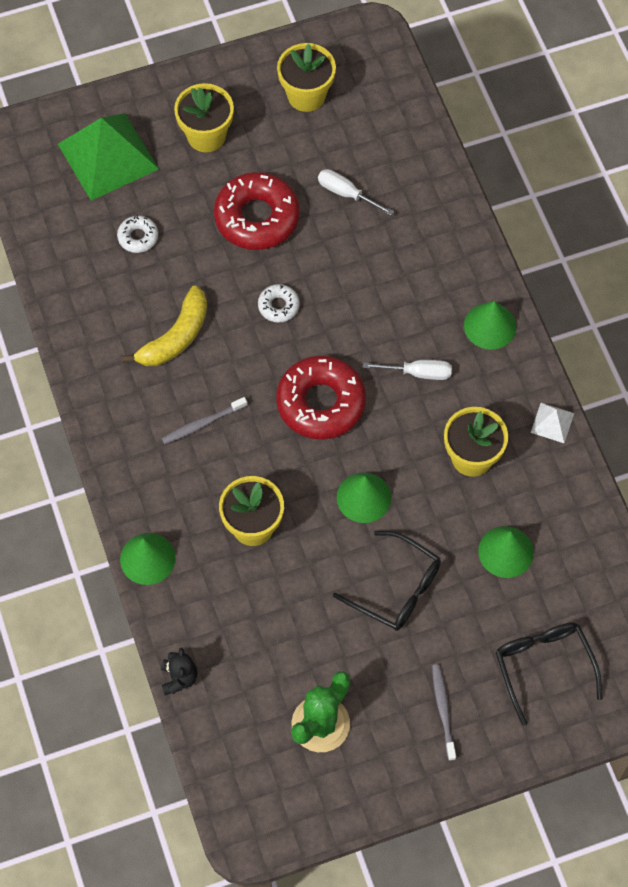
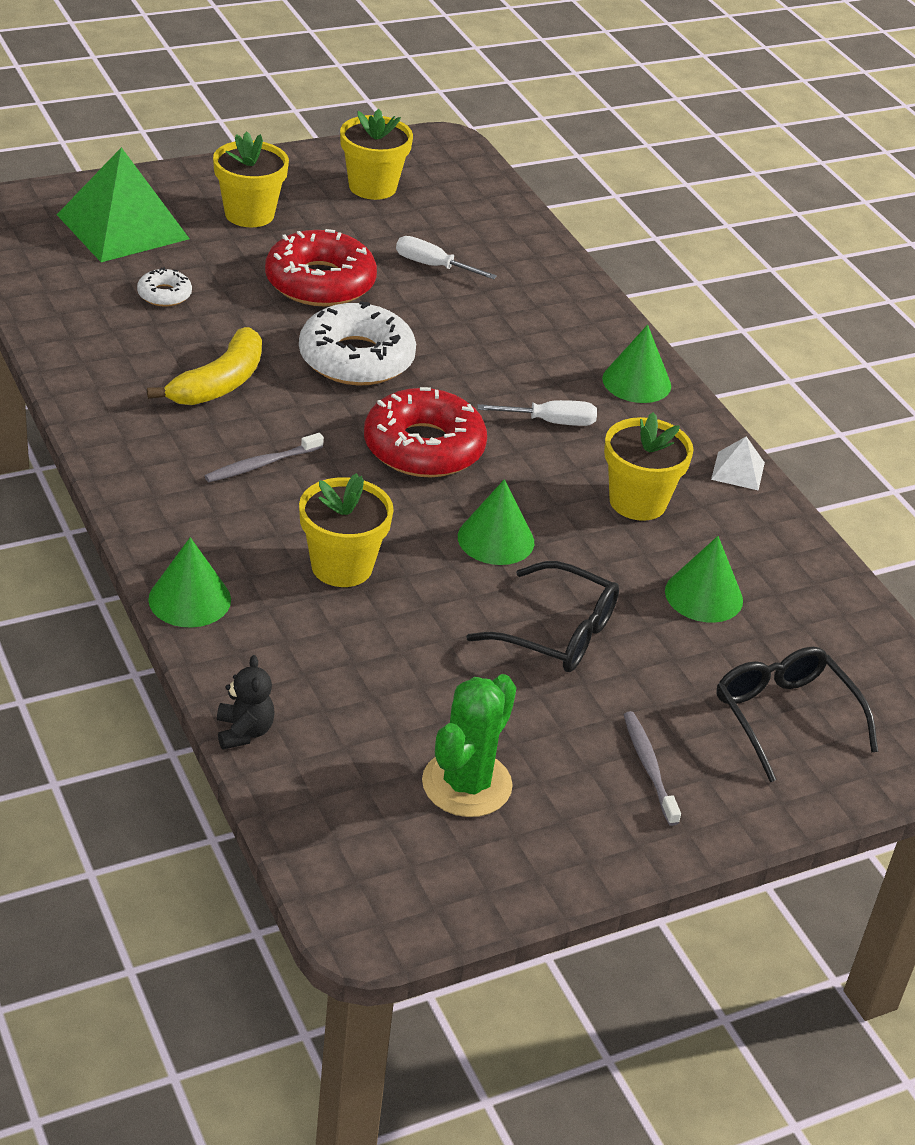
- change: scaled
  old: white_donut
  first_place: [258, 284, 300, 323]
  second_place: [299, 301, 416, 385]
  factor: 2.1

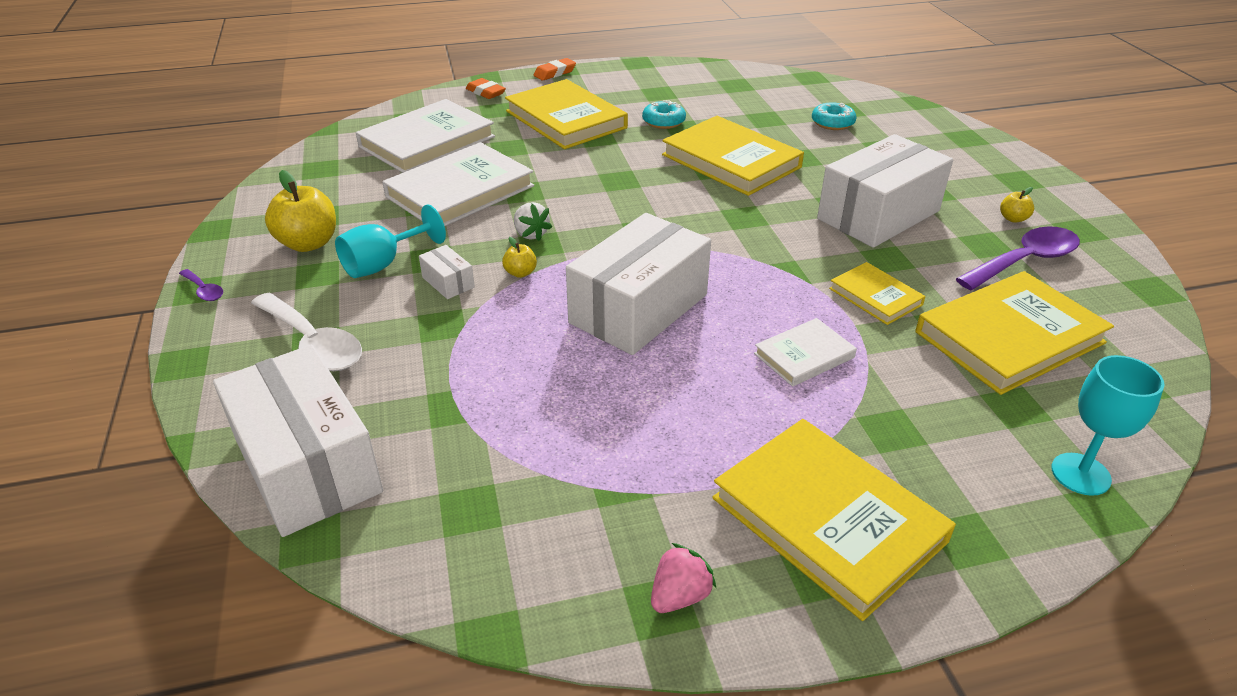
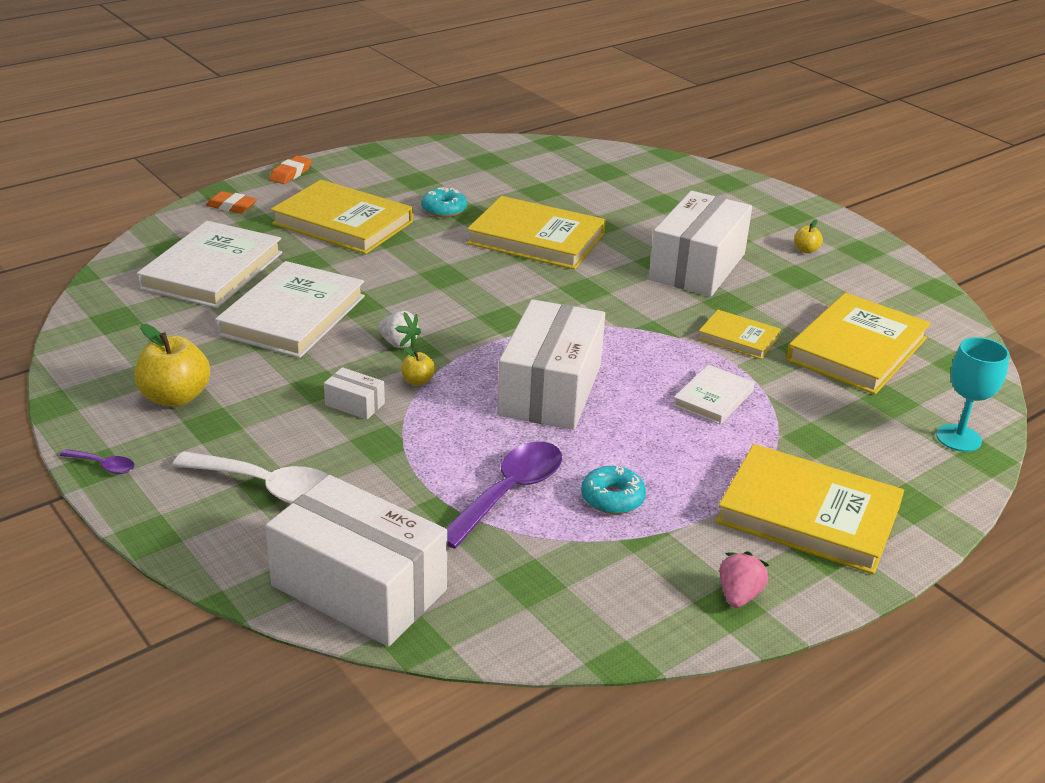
- change: gone
  old: turquoise_goblet
  first_place: [335, 204, 446, 278]
- change: shifted
  old: turquoise_donut
  first_place: [812, 102, 857, 130]
  second_place: [581, 466, 646, 514]
- change: shifted
  old: purple_spoon
  first_place: [956, 226, 1080, 290]
  second_place: [446, 442, 562, 549]

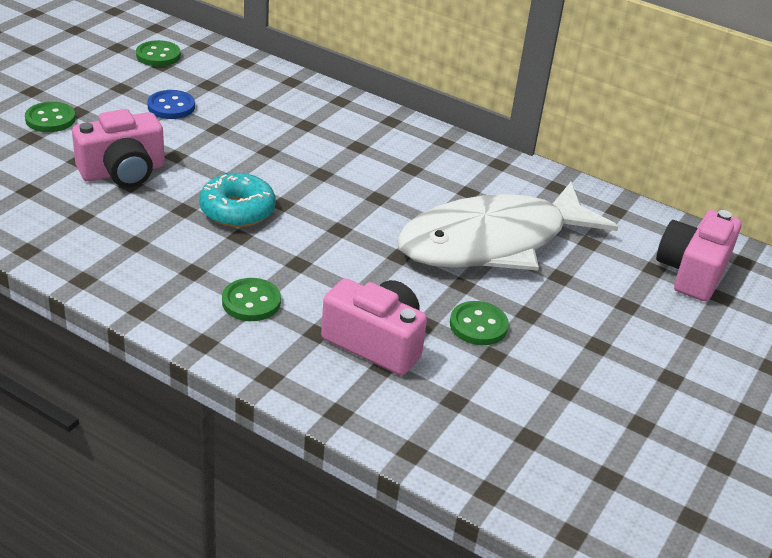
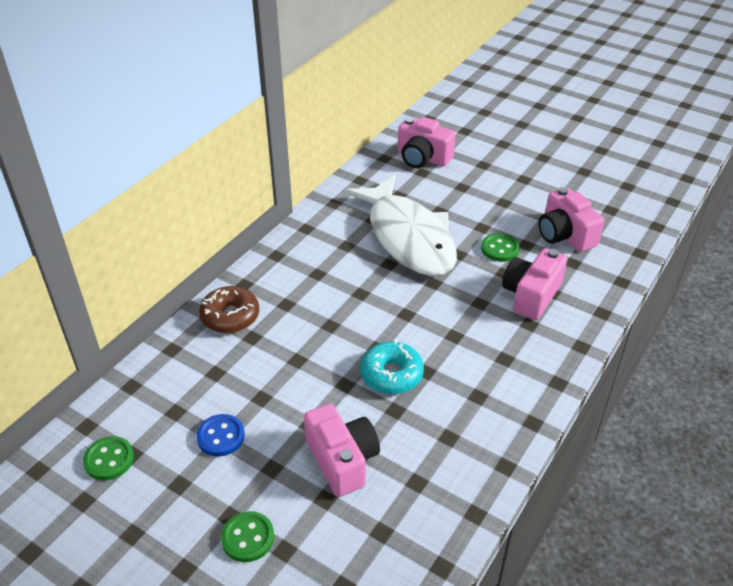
- change: gone
  old: green_button
  first_place: [222, 278, 281, 321]
- change: new
  new: brown_donut
  second_place: [199, 286, 259, 333]
- change: new
  new: pink_camera
  second_place: [539, 187, 604, 252]

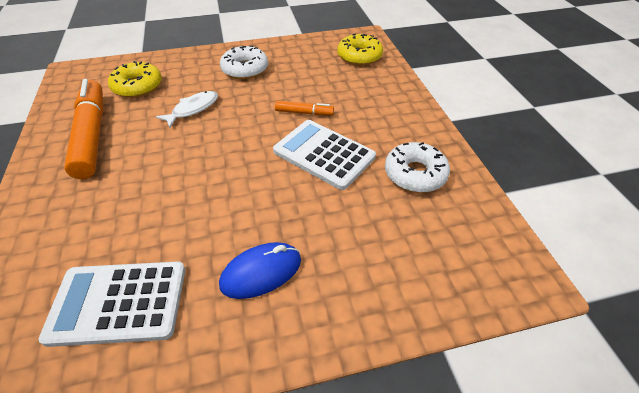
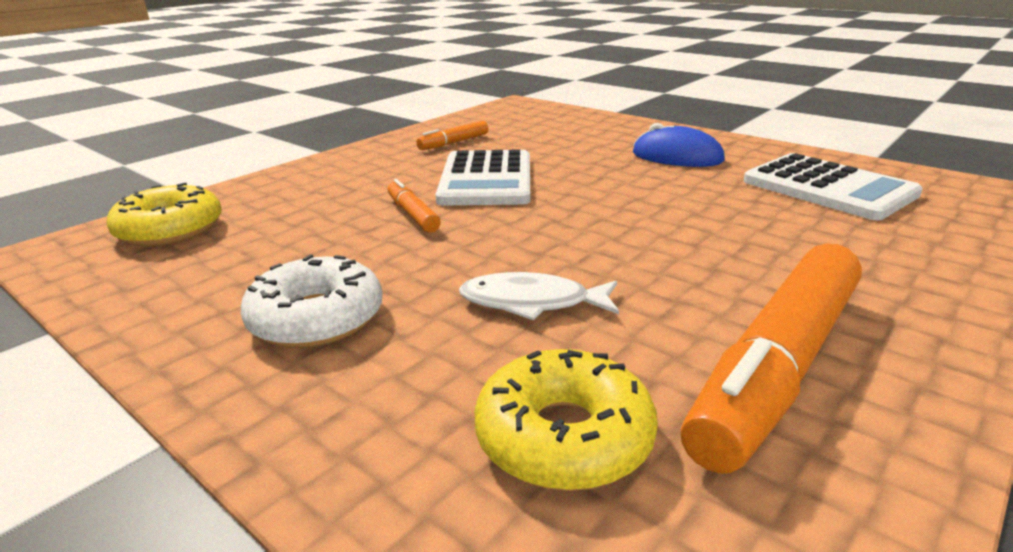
- change: swapped
  old: white_donut
  new: orange_marker
  first_place: [385, 142, 450, 193]
  second_place: [416, 121, 488, 150]

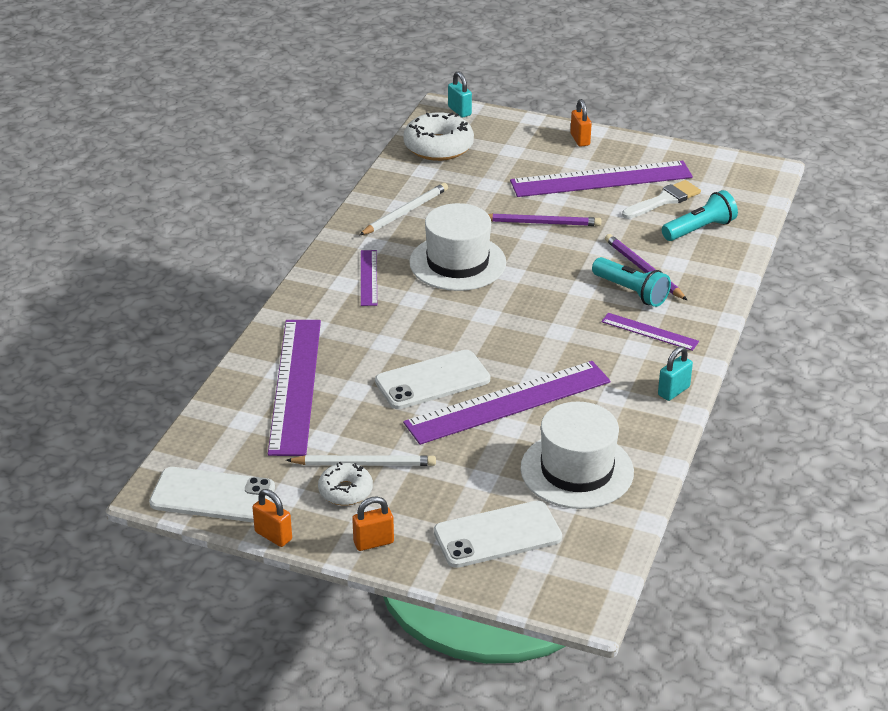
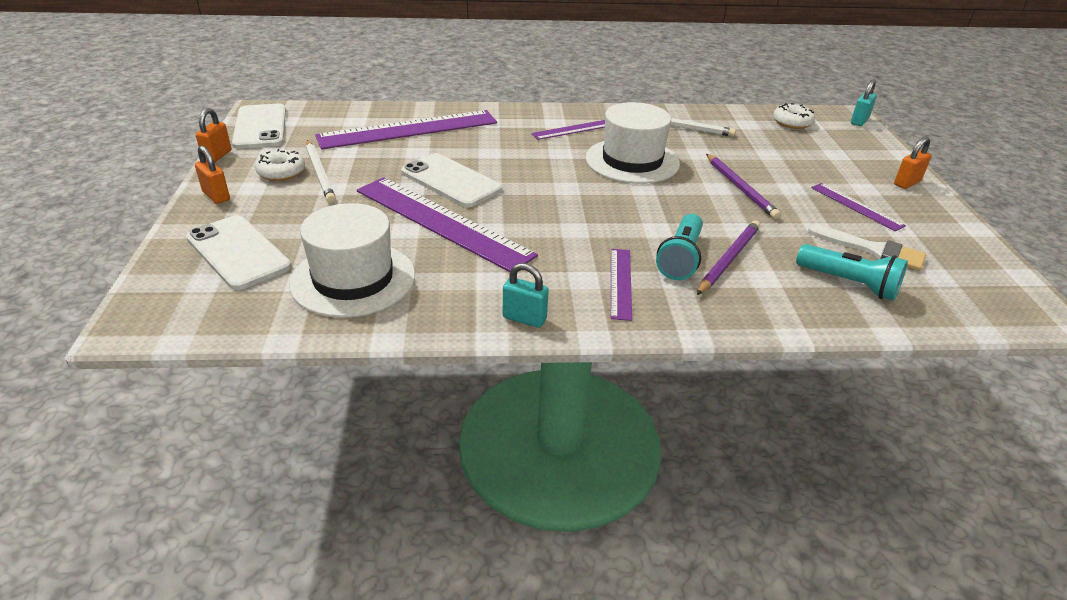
- change: scaled
  old: white_donut
  first_place: [403, 112, 474, 161]
  second_place: [773, 103, 815, 129]
  factor: 0.59
- change: scaled
  old: purple_ruler
  first_place: [510, 161, 693, 197]
  second_place: [811, 183, 906, 231]
  factor: 0.48

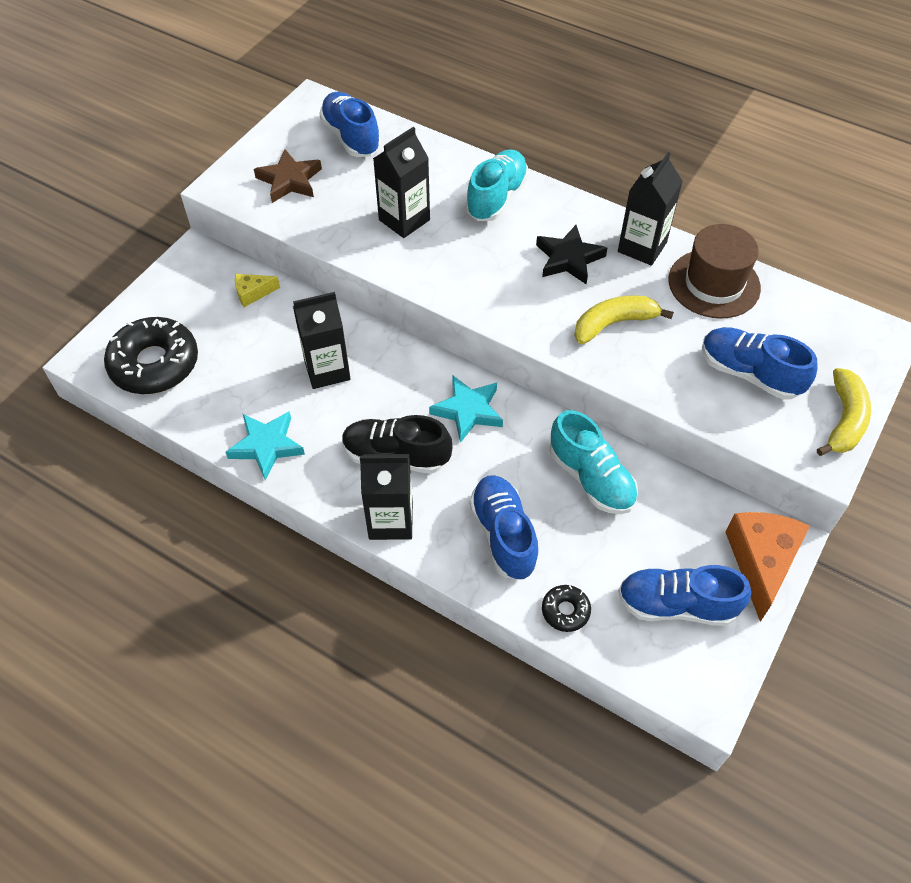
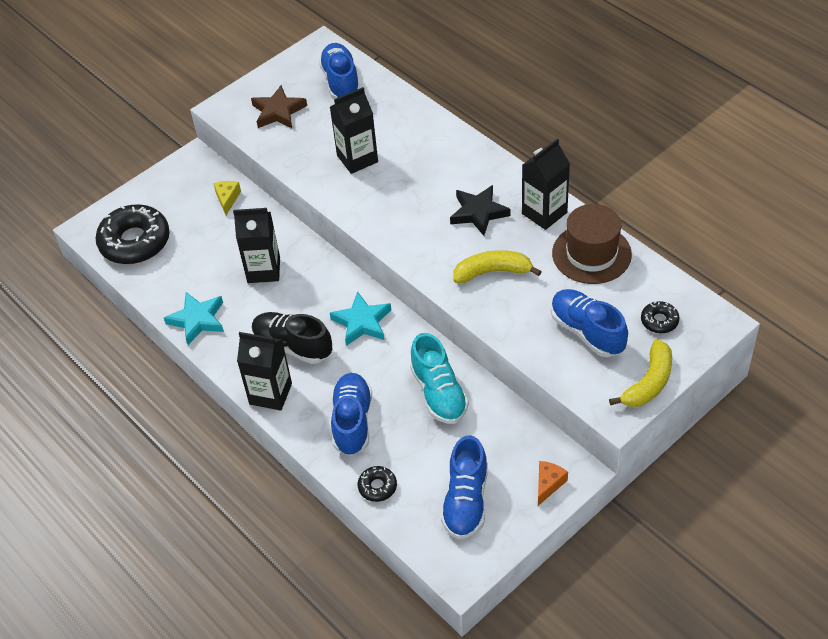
- change: rotated
  old: yellow_cheese
  first_place: [235, 274, 280, 307]
  second_place: [213, 181, 241, 215]
  degrees: 90
- change: gone
  old: turquoise_shoe
  first_place: [465, 149, 529, 221]
- change: rotated
  old: blue_shoe
  first_place: [618, 565, 751, 626]
  second_place: [441, 435, 488, 540]
  degrees: -105
- change: scaled
  old: orange_cheese
  first_place: [726, 512, 810, 622]
  second_place: [538, 461, 568, 506]
  factor: 0.51
- change: new
  new: black_donut
  second_place: [641, 301, 679, 333]

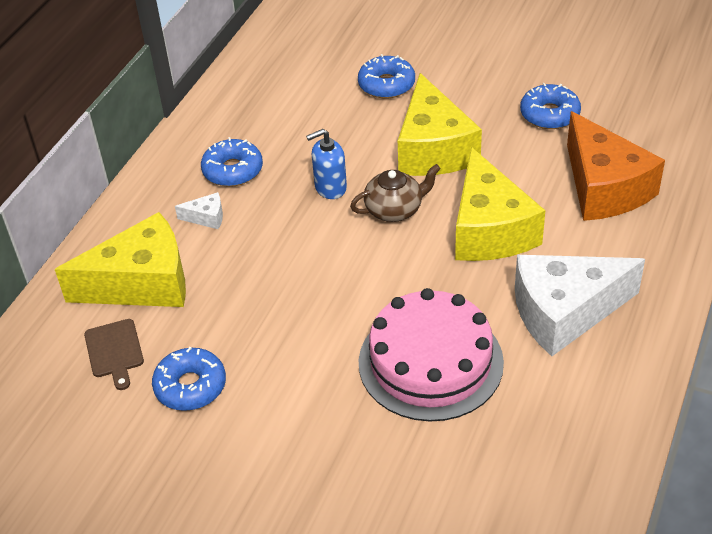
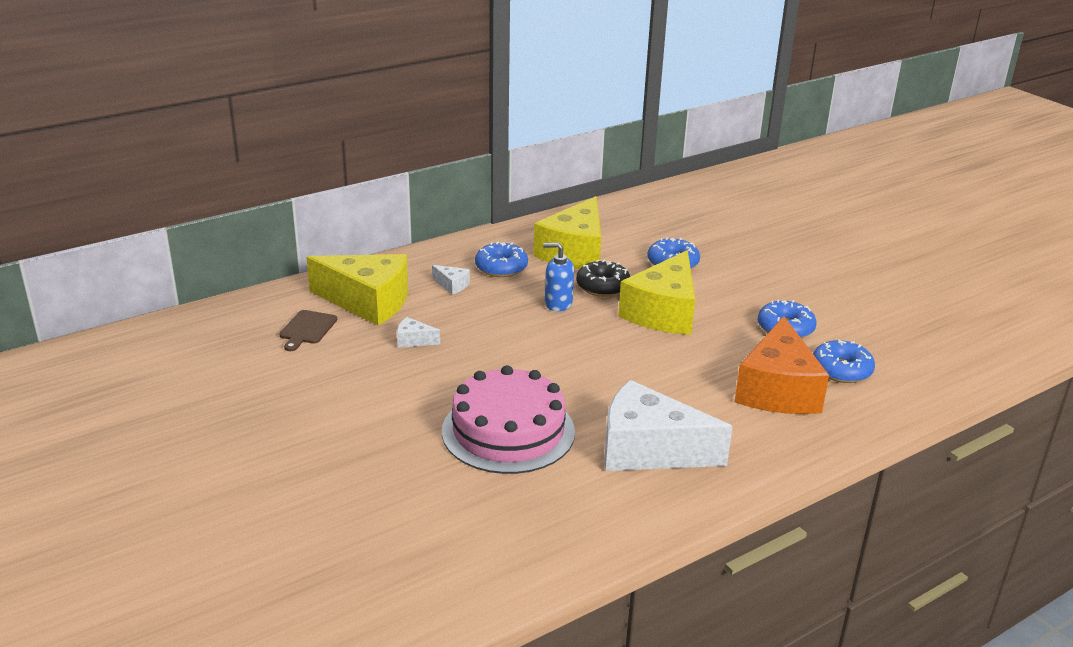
- change: shifted
  old: blue_donut
  first_place: [152, 347, 226, 411]
  second_place: [813, 339, 875, 383]
- change: gone
  old: brown_teapot
  first_place: [350, 164, 441, 222]
- change: shifted
  old: yellow_cheese
  first_place: [455, 147, 546, 261]
  second_place: [534, 196, 601, 269]
- change: new
  new: white_cheese
  second_place: [397, 317, 440, 348]
- change: new
  new: black_donut
  second_place: [576, 259, 630, 297]

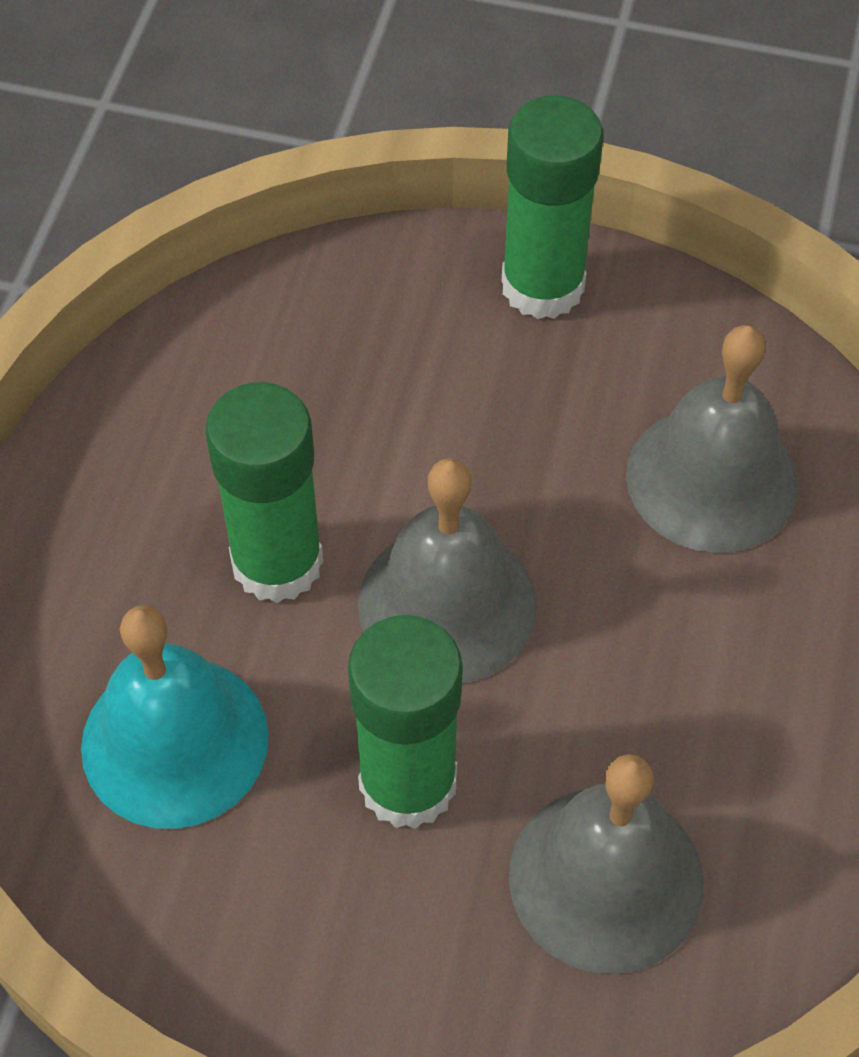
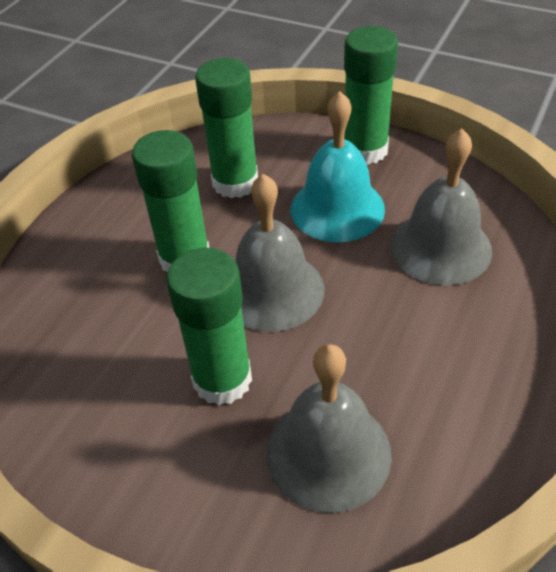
- change: shifted
  old: turquoise_bell
  first_place: [81, 605, 269, 829]
  second_place: [291, 91, 385, 242]
- change: new
  new: green_glue_stick
  second_place: [195, 58, 258, 198]

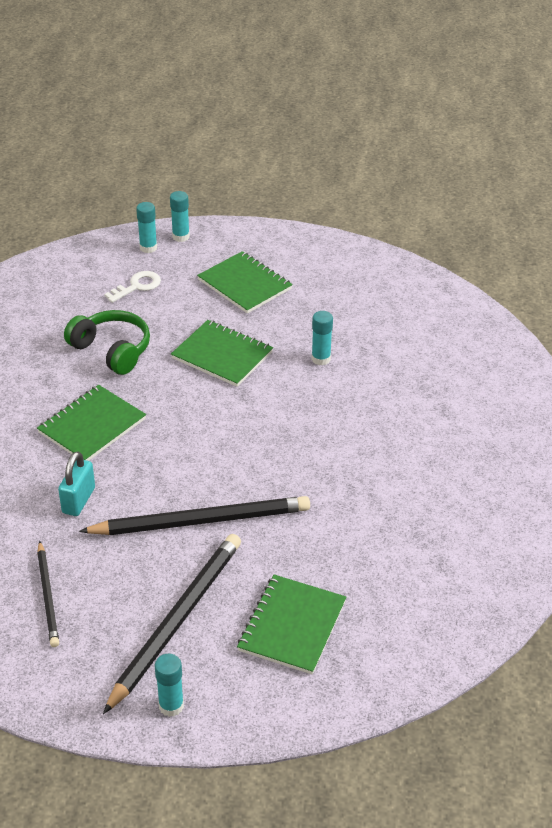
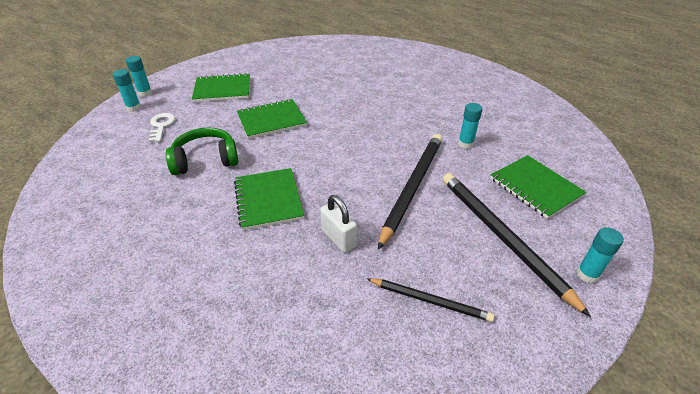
- change: repainted
  old: turquoise_padlock
  new: white_padlock
  first_place: [58, 451, 95, 516]
  second_place: [320, 195, 357, 253]
- change: shifted
  old: turquoise_glue_stick
  first_place: [312, 311, 333, 366]
  second_place: [458, 103, 482, 149]

